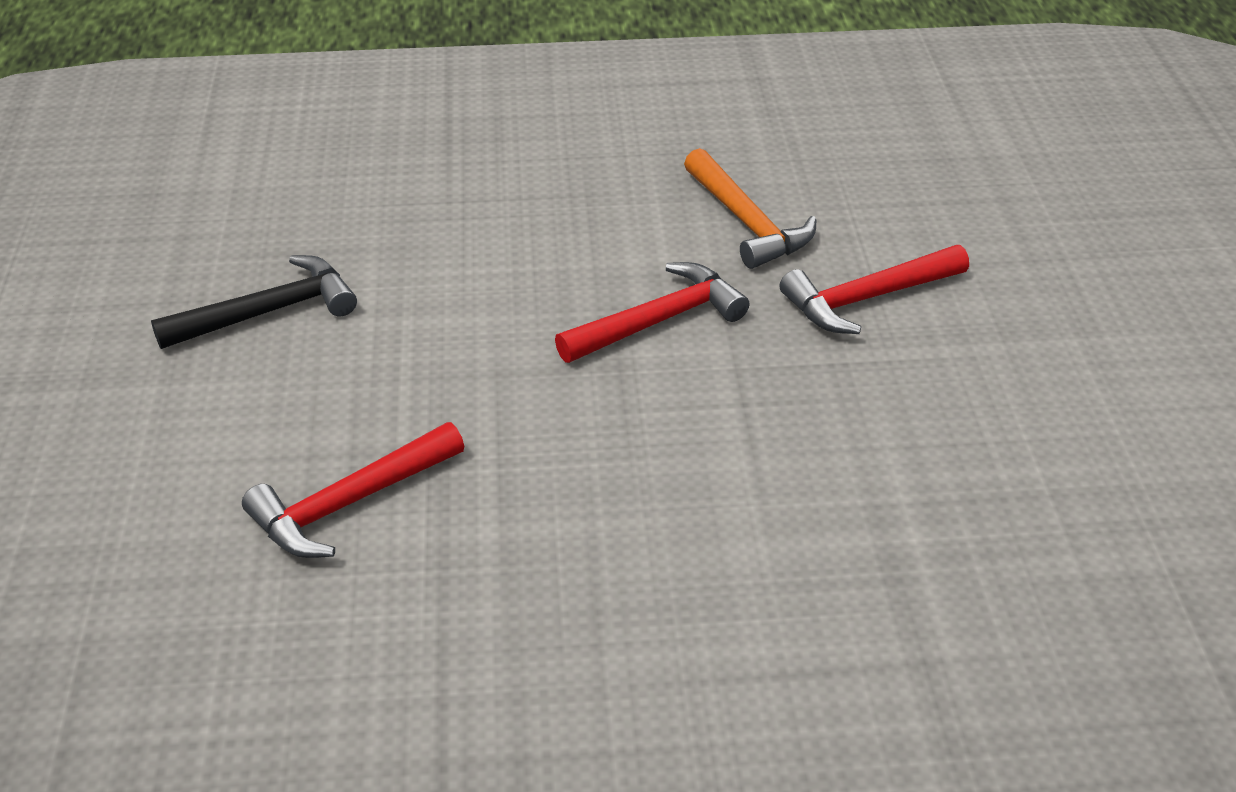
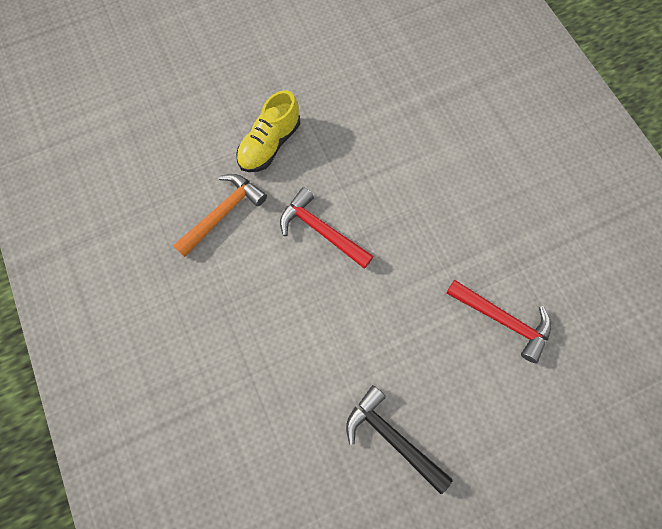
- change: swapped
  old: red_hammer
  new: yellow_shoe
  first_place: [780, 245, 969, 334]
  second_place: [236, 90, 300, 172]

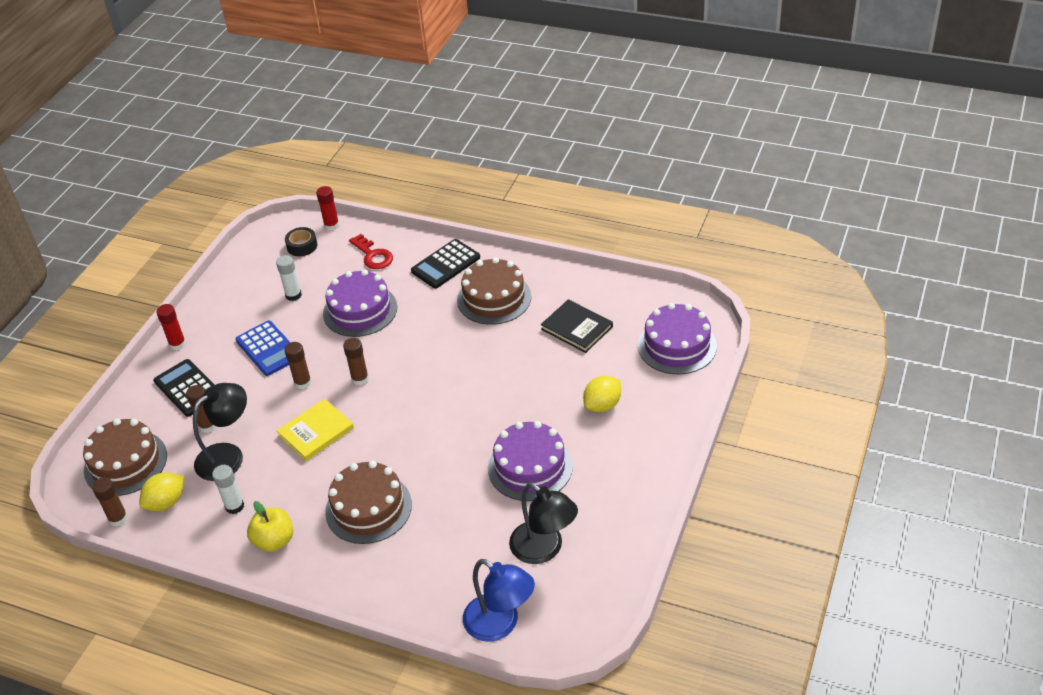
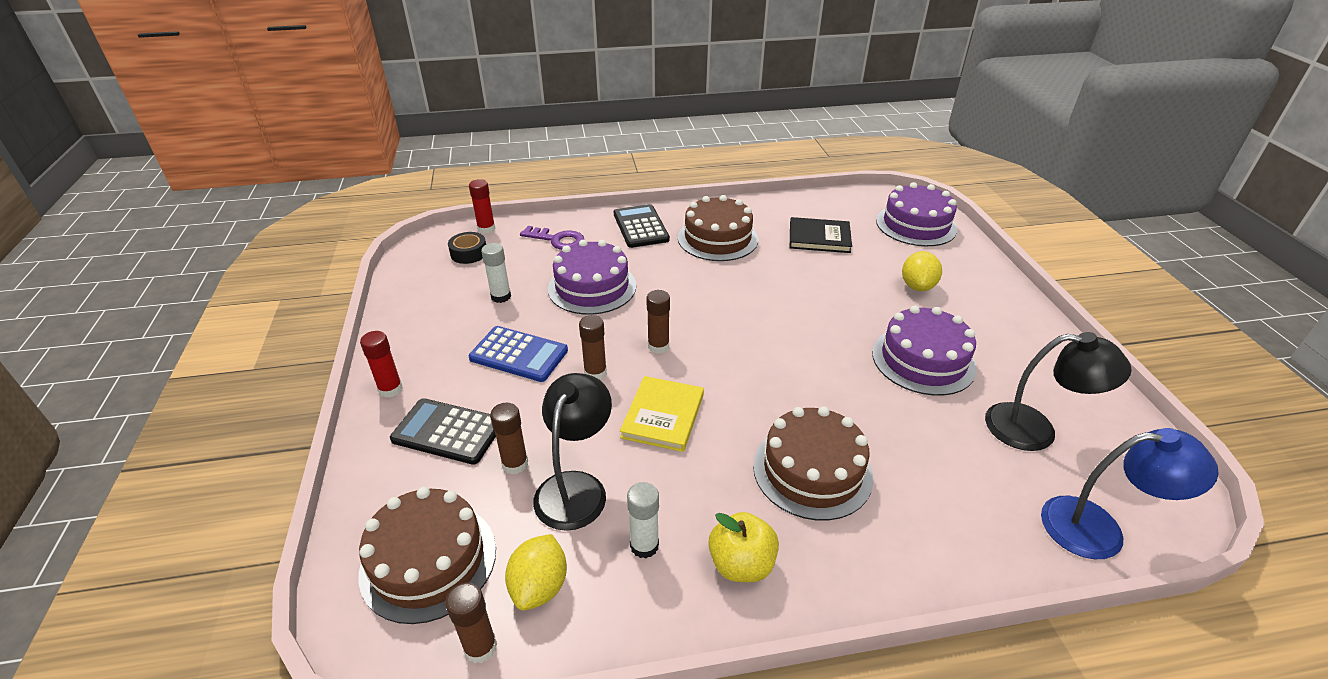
- change: repainted
  old: red_key
  new: purple_key
  first_place: [349, 234, 393, 269]
  second_place: [520, 226, 585, 250]
- change: rotated
  old: black_calculator
  first_place: [411, 239, 480, 288]
  second_place: [614, 204, 670, 248]
  degrees: 150

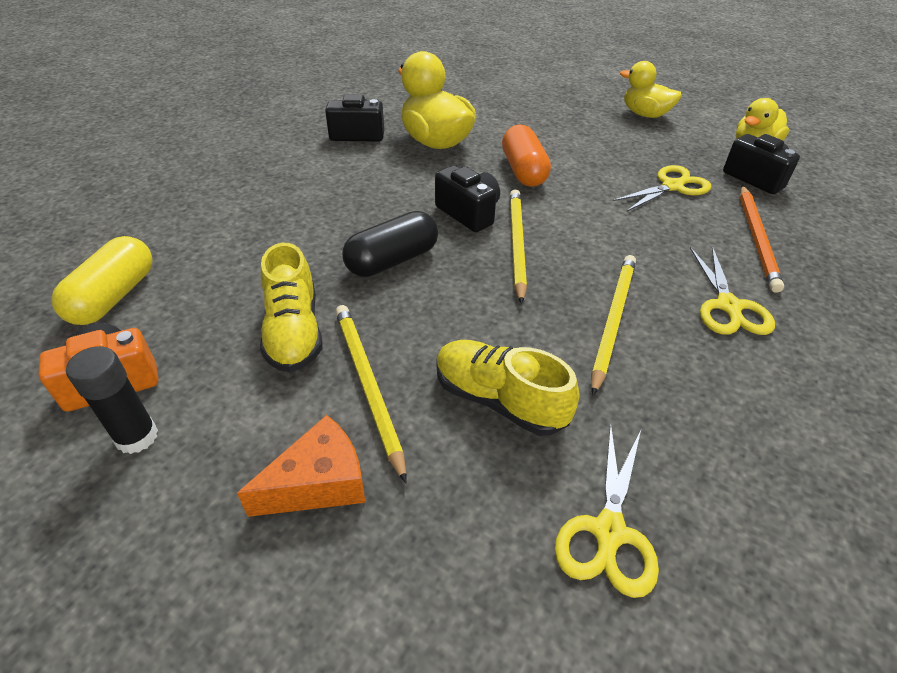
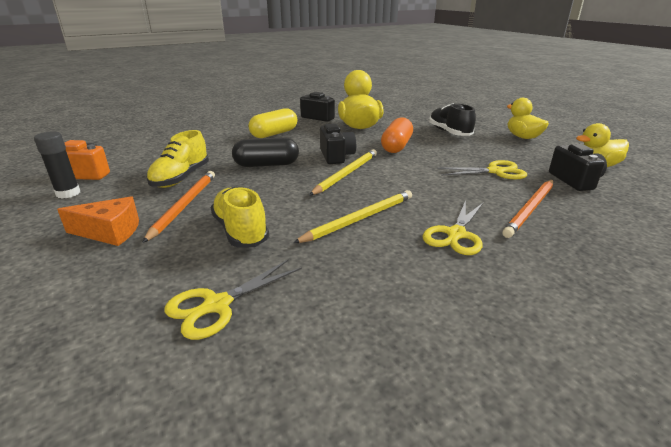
- change: shifted
  old: yellow_capsule
  first_place: [51, 236, 153, 325]
  second_place: [248, 108, 297, 138]
- change: repainted
  old: yellow_pencil
  new: orange_pencil
  first_place: [335, 305, 407, 483]
  second_place: [142, 171, 215, 243]
- change: new
  new: black_shoe
  second_place: [429, 103, 476, 136]

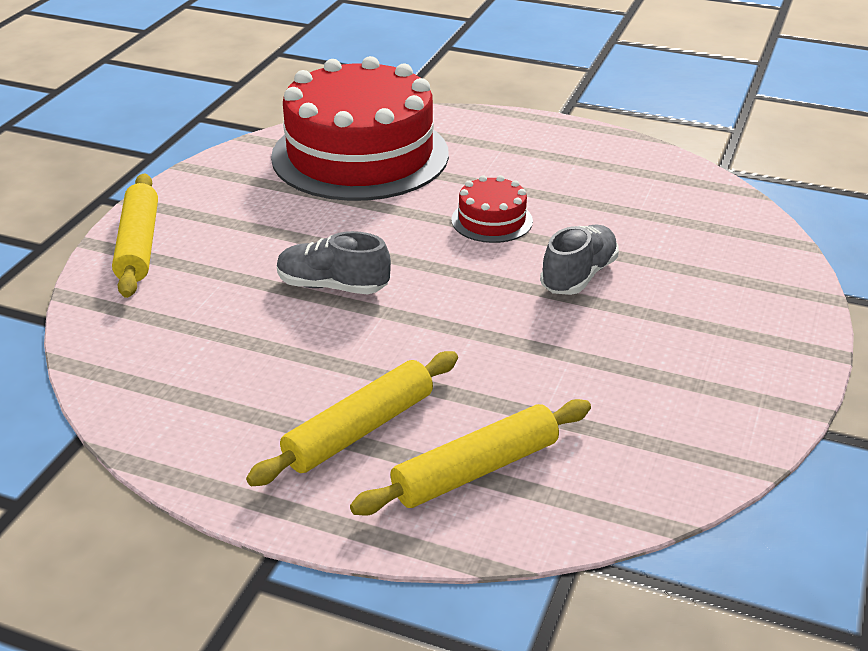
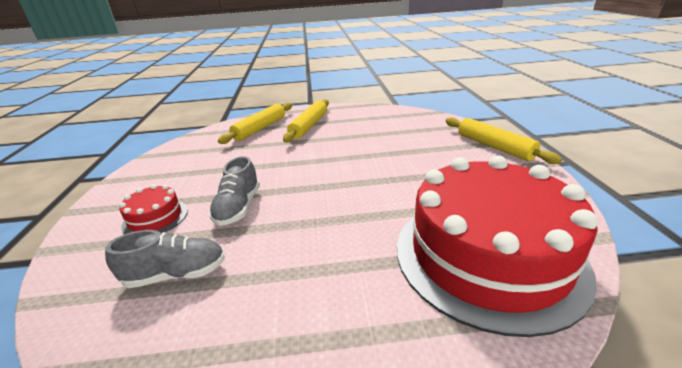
- change: shifted
  old: grey_shoe
  first_place: [277, 231, 391, 294]
  second_place: [105, 230, 225, 288]
- change: shifted
  old: red_cake
  first_place: [451, 175, 533, 243]
  second_place: [119, 184, 188, 234]

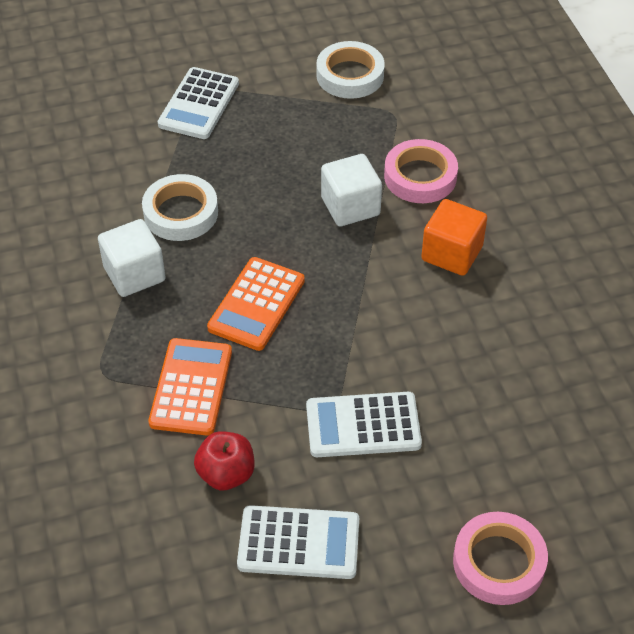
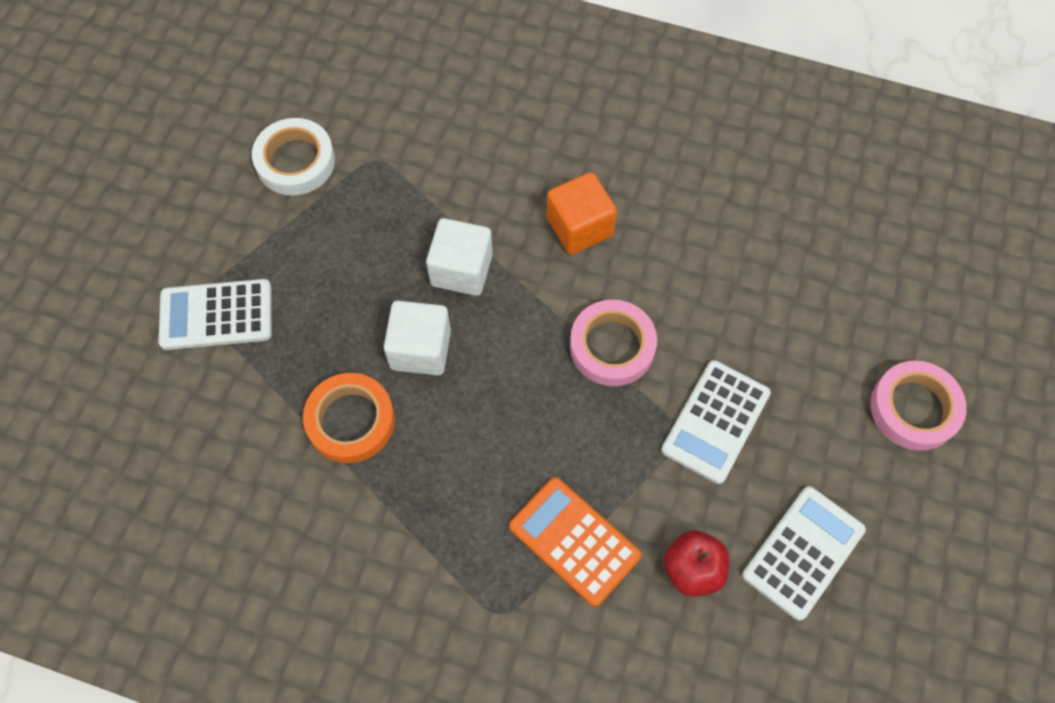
- change: shifted
  old: white_cube
  first_place: [98, 219, 166, 297]
  second_place: [384, 301, 451, 375]
- change: repainted
  old: white_tape
  new: orange_tape
  first_place: [142, 174, 218, 241]
  second_place: [303, 373, 395, 463]
- change: rotated
  old: white_calculator
  first_place: [158, 67, 239, 139]
  second_place: [159, 279, 272, 350]
  degrees: 120
- change: gone
  old: orange_calculator
  first_place: [207, 257, 305, 351]
- change: shifted
  old: pink_tape
  first_place: [384, 139, 458, 203]
  second_place: [570, 299, 657, 386]

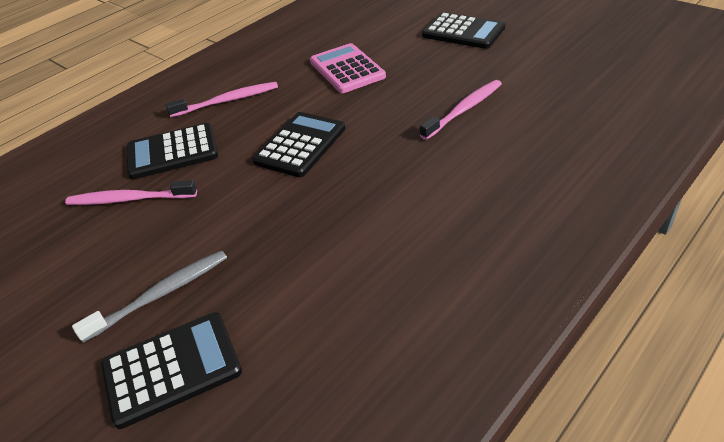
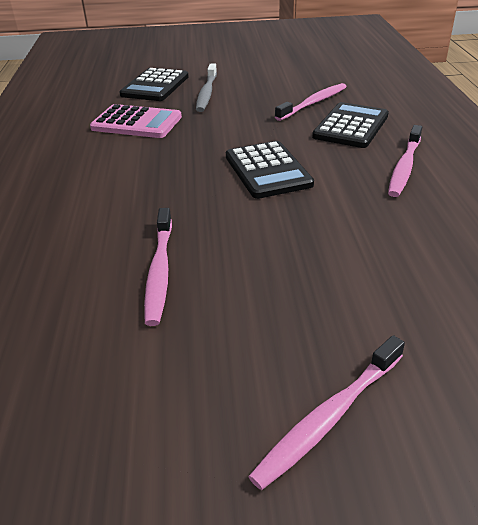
- change: shifted
  old: pink_calculator
  first_place: [310, 43, 386, 93]
  second_place: [90, 104, 182, 138]
- change: swapped
  old: black_calculator
  new: pink_toothbrush
  first_place: [422, 12, 505, 49]
  second_place: [248, 335, 405, 490]

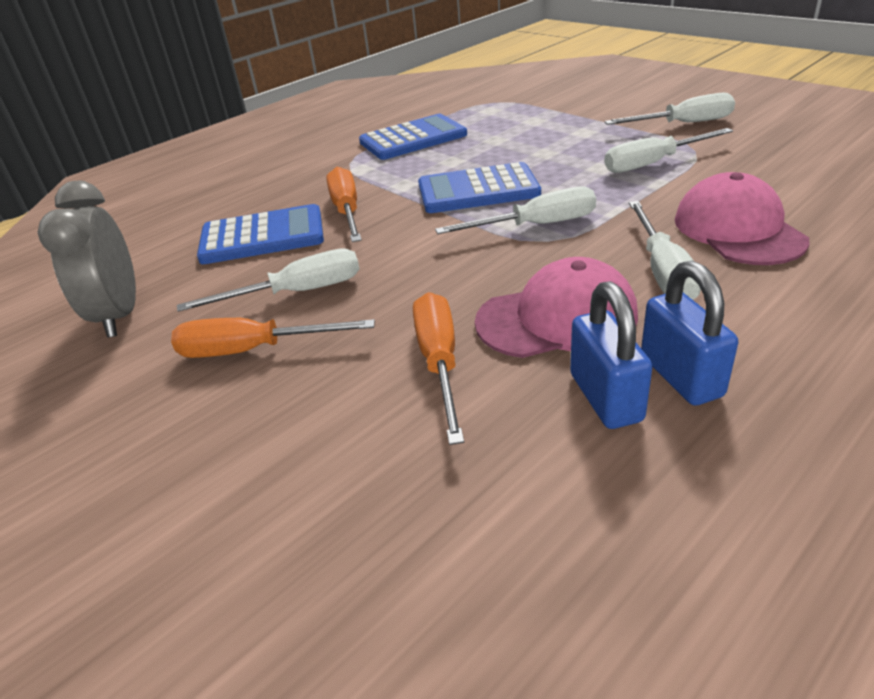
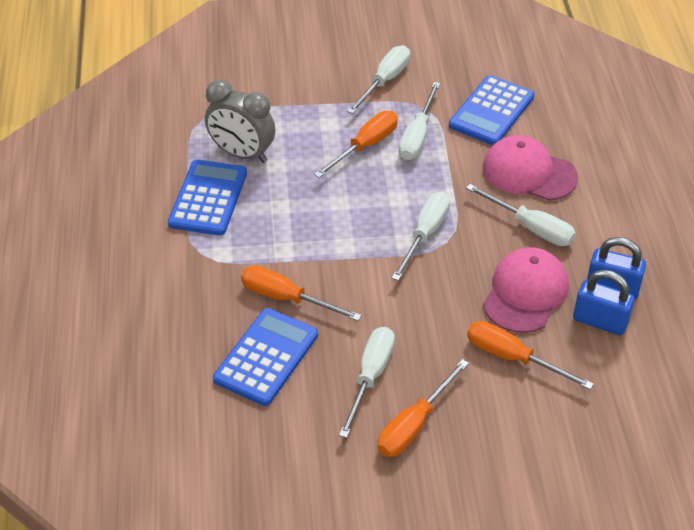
- change: shifted
  old: grey_clock
  first_place: [37, 181, 136, 338]
  second_place: [205, 80, 275, 163]
- change: shifted
  old: blue_calculator
  first_place: [418, 162, 541, 213]
  second_place: [449, 75, 534, 145]
- change: new
  new: orange_screwdriver
  second_place: [314, 111, 398, 178]

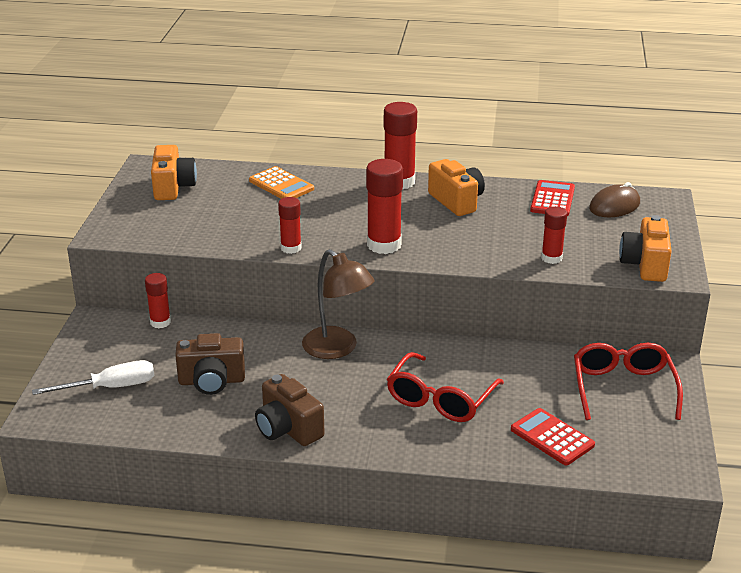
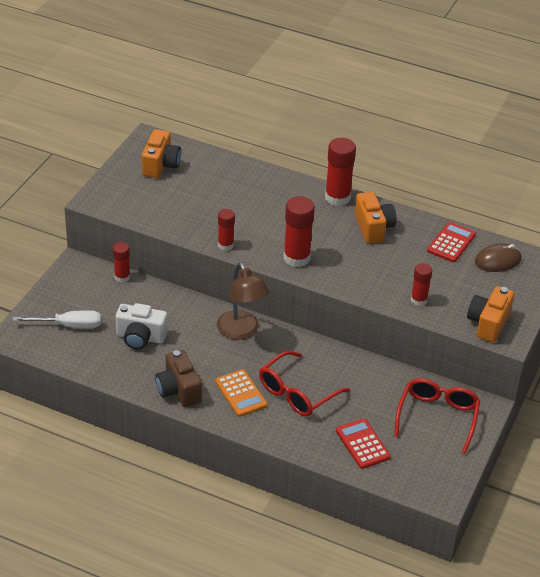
- change: repainted
  old: brown_camera
  new: white_camera
  first_place: [175, 333, 245, 395]
  second_place: [116, 303, 168, 350]
- change: shifted
  old: orange_calculator
  first_place: [249, 166, 314, 199]
  second_place: [215, 369, 267, 417]

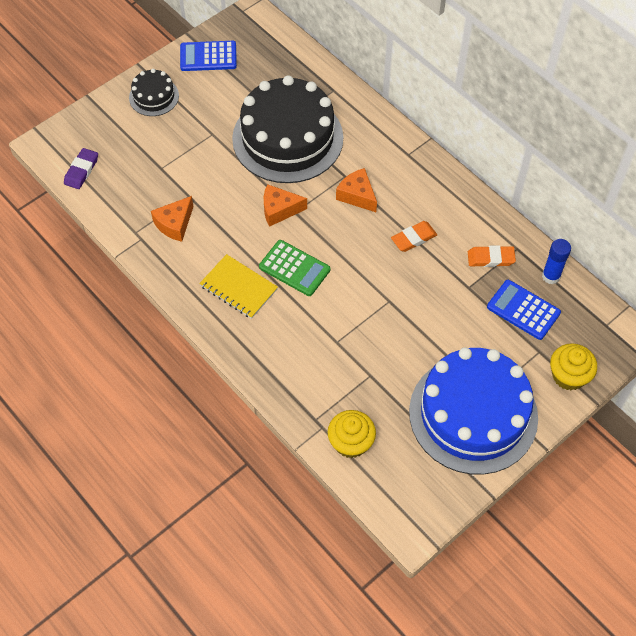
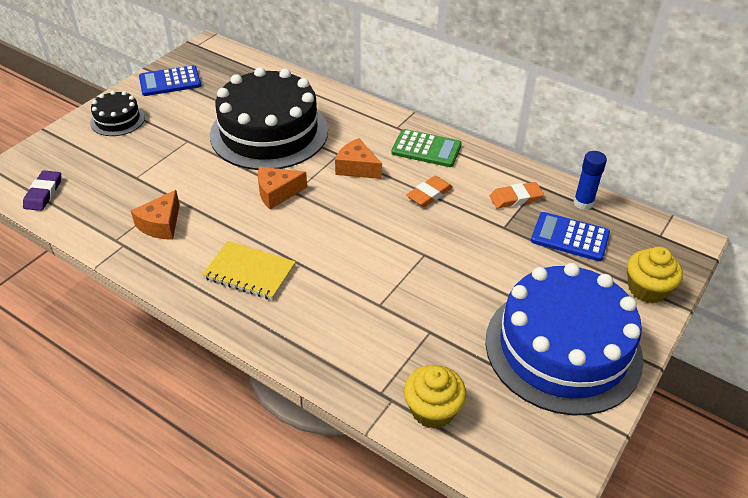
- change: shifted
  old: green_calculator
  first_place: [259, 240, 330, 296]
  second_place: [391, 129, 462, 167]

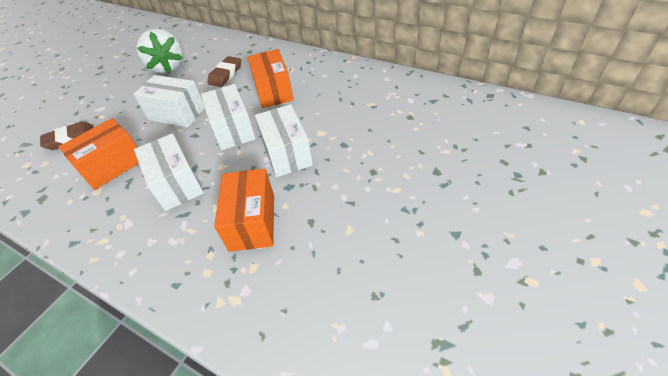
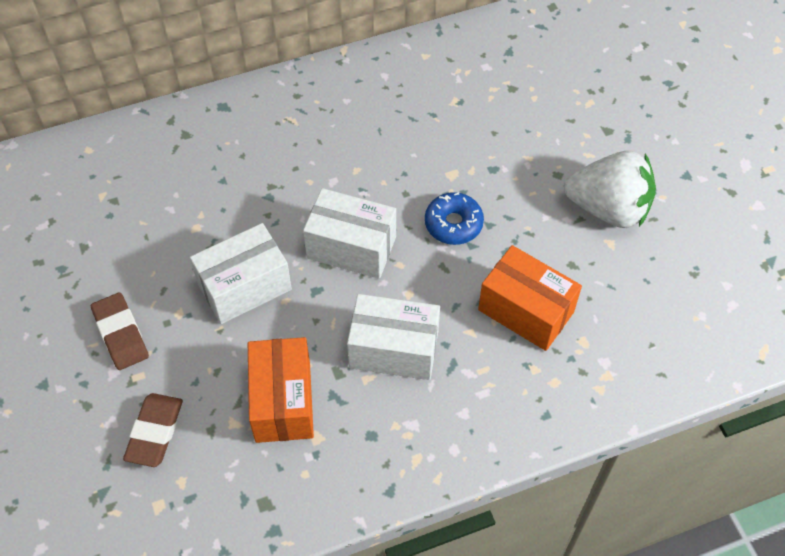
- change: shifted
  old: white_strawberry
  first_place: [136, 28, 183, 73]
  second_place: [564, 151, 656, 228]
- change: shifted
  old: brown_eraser
  first_place: [207, 56, 241, 87]
  second_place: [91, 293, 149, 370]
- change: gone
  old: orange_box
  first_place: [248, 49, 294, 108]
- change: swapped
  old: white_box
  new: blue_donut
  first_place: [255, 104, 313, 177]
  second_place: [425, 192, 484, 245]

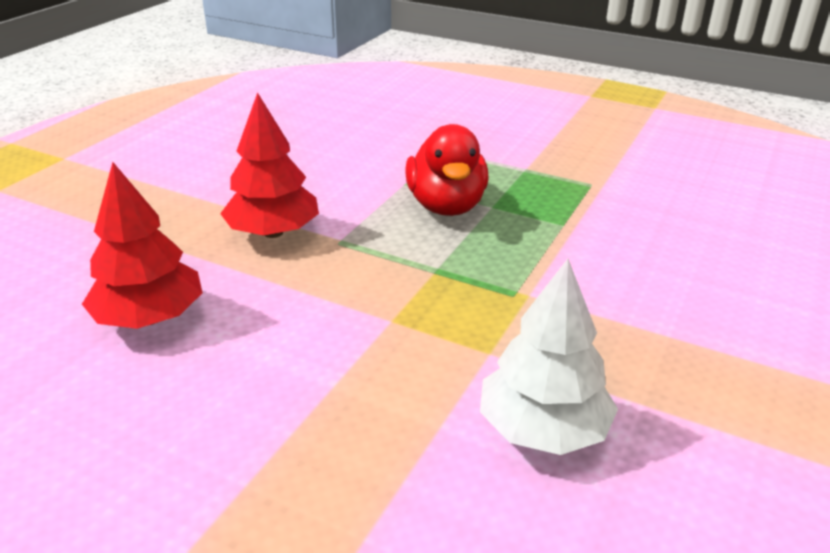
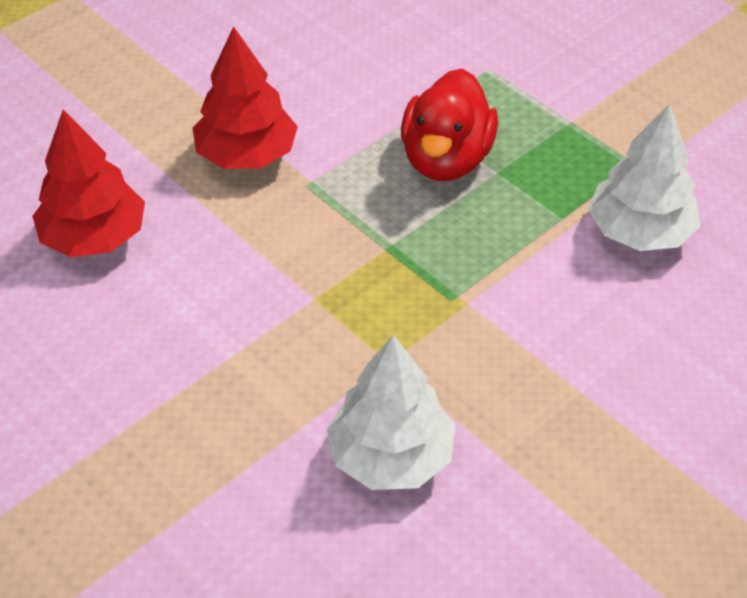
- change: new
  new: white_tree
  second_place: [588, 104, 701, 251]

